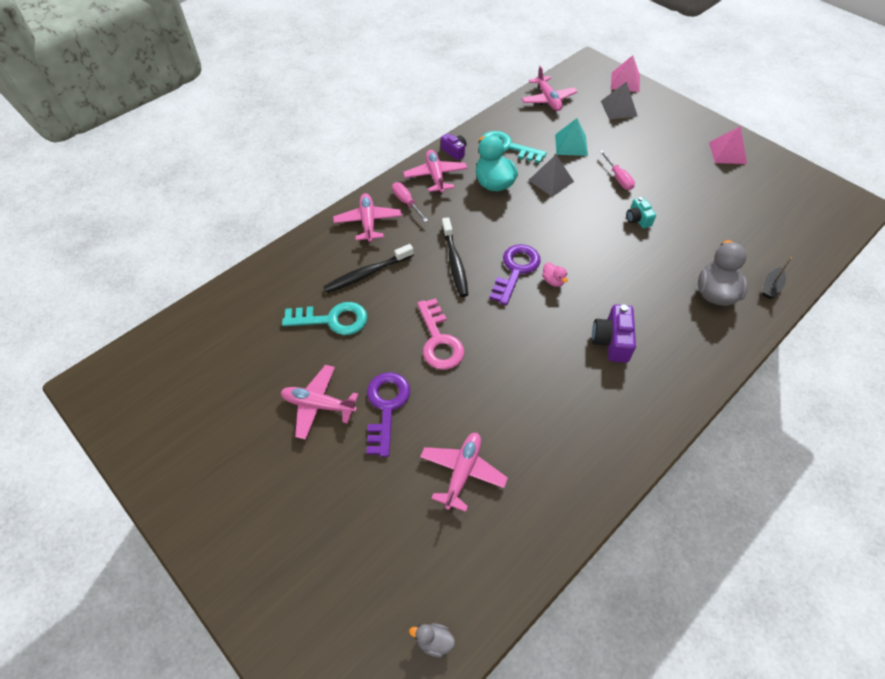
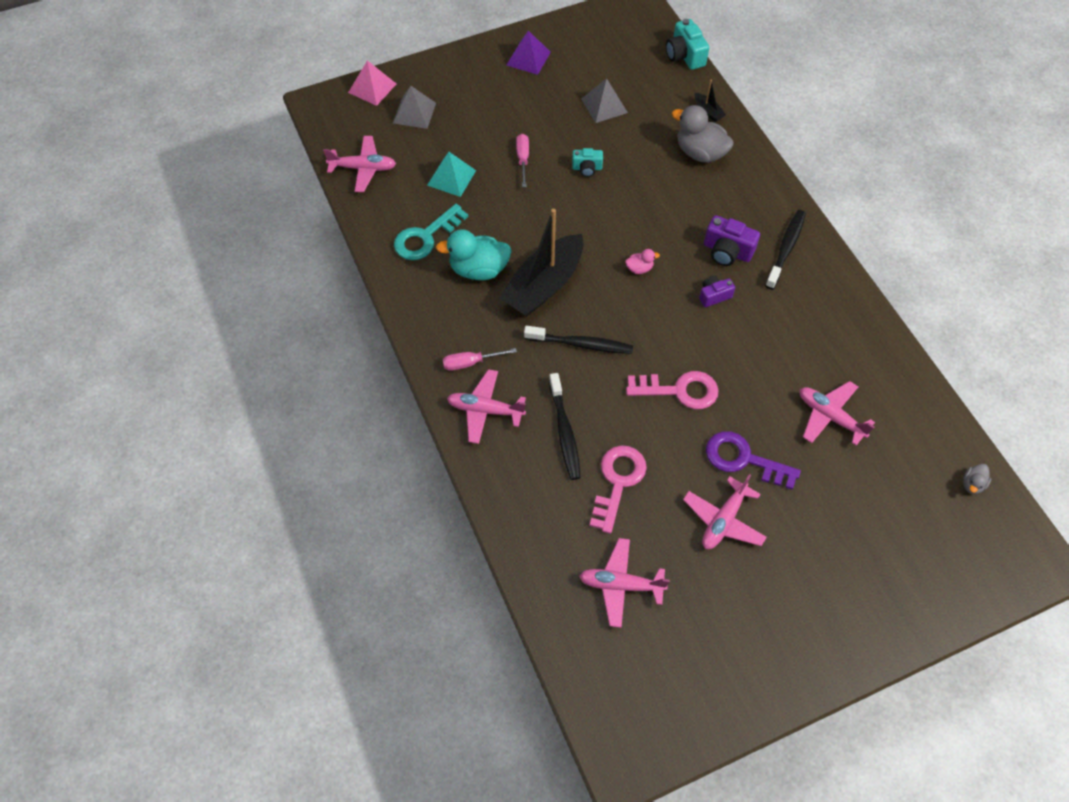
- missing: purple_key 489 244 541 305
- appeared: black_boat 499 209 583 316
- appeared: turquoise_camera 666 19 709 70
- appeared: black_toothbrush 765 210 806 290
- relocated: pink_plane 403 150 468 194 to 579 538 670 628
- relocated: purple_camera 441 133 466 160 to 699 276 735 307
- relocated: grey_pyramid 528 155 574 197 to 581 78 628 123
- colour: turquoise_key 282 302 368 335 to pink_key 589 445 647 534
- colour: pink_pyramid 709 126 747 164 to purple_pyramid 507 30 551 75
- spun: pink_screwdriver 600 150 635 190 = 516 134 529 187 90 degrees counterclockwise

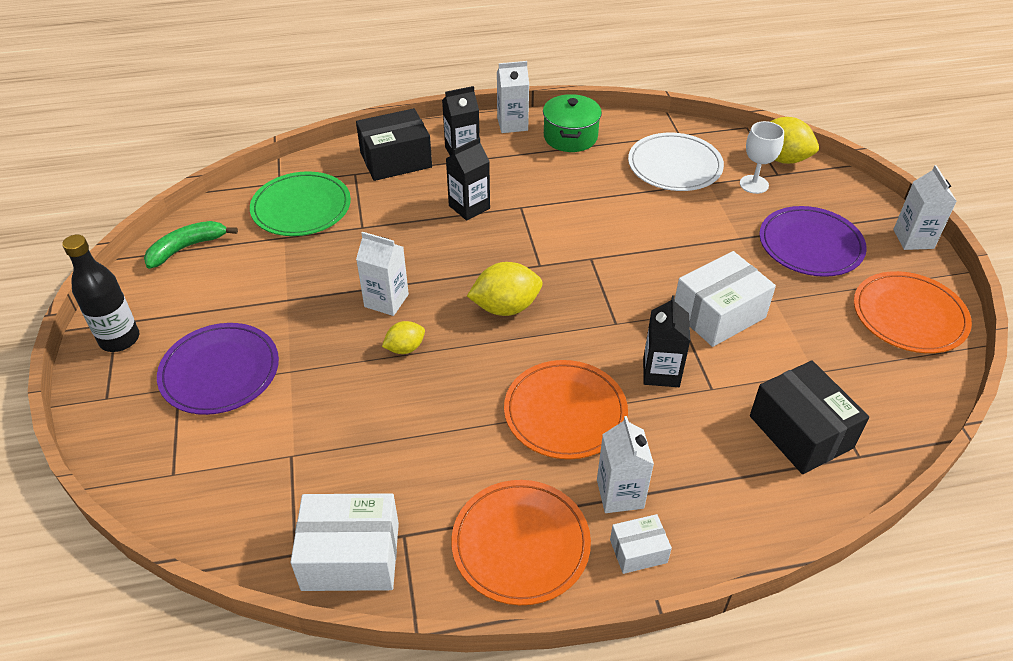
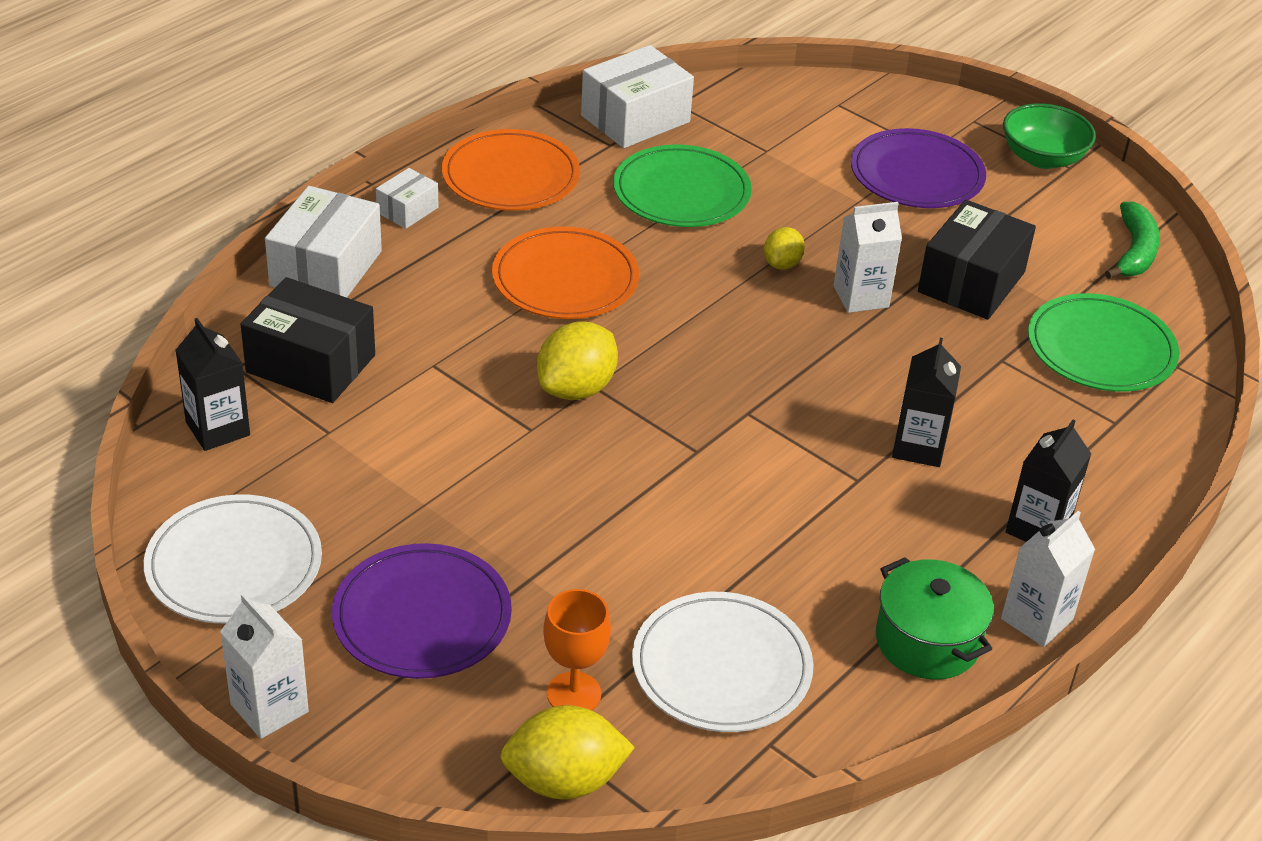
- missing: white_carton 597 416 654 513
- appeared: green_plate 613 144 752 227
- relocated: black_box 356 108 432 181 to 918 200 1036 320
- relocated: yellow_lemon 467 262 542 316 to 537 321 618 400
- relocated: black_carton 643 295 690 387 to 175 318 250 451
- relocated: white_box 675 251 776 347 to 265 186 382 298
- exchanged: black_bottle 62 235 139 352 to green_bowl 1003 103 1096 169
- colour: white_goblet 740 121 784 194 to orange_goblet 543 589 611 711
- colour: orange_plate 854 271 972 353 to white_plate 144 494 322 623

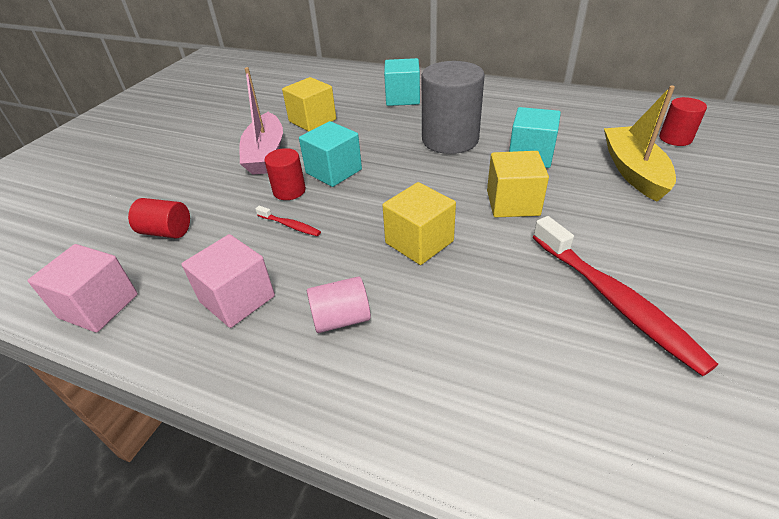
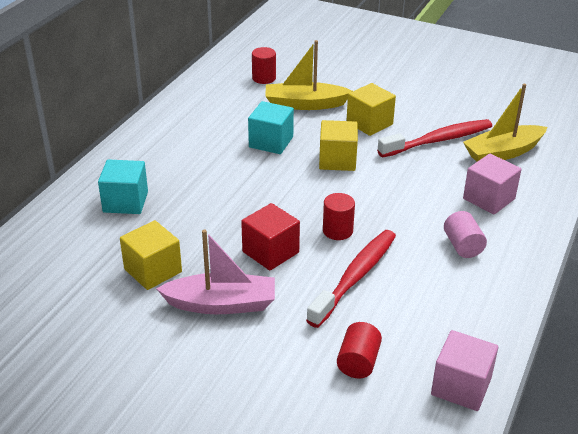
- missing: grey_cylinder 422 61 485 154
- appeared: yellow_boat 463 84 547 162
- relocated: pink_cube 181 234 275 328 to 463 154 522 214
- relocated: red_cylinder 264 148 306 200 to 323 193 355 240
- relocated: yellow_cube 382 182 456 265 to 347 83 396 136
- colour: turquoise_cube 299 121 362 187 to red_cube 241 203 300 270
- size: red_toothbrush 255 206 321 236 = 306 230 396 328 x2.27

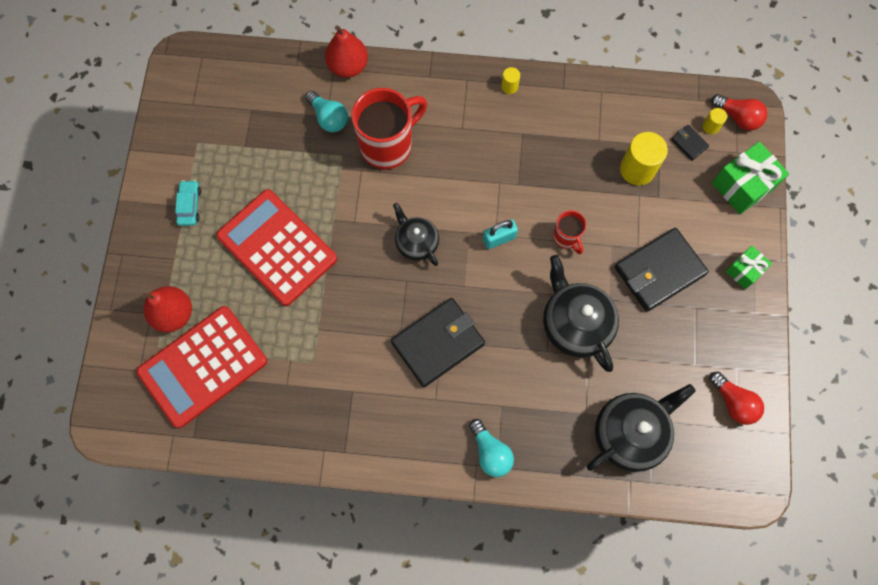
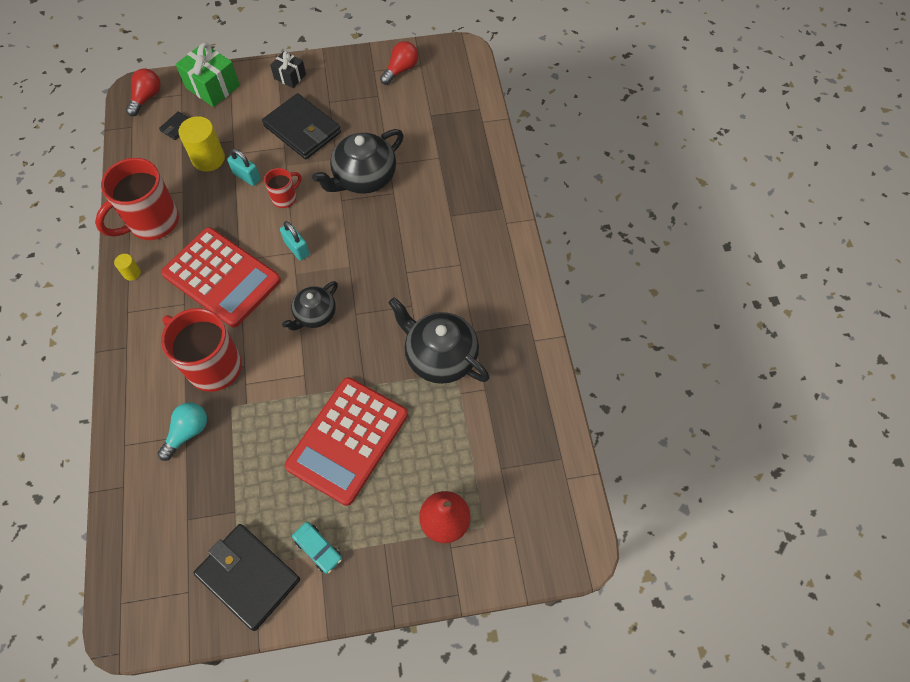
- missing: red_pear 325 25 368 78
- missing: turquoise_light_bulb 469 419 514 477
- missing: yellow_cylinder 703 108 727 134
- appeared: red_mug 95 158 179 240
- appeared: turquoise_padlock 227 149 261 186
- relocated: red_calculator 136 306 267 428 to 161 227 281 327
- relocated: black_wallet 391 298 485 387 to 194 524 300 631
- relocated: black_teapot 587 384 695 472 to 388 297 489 384
- colour: green_gift 725 246 772 289 to black_gift 270 51 306 88
- spun: turquoise_car 175 180 201 226 = 292 522 342 574 120 degrees counterclockwise

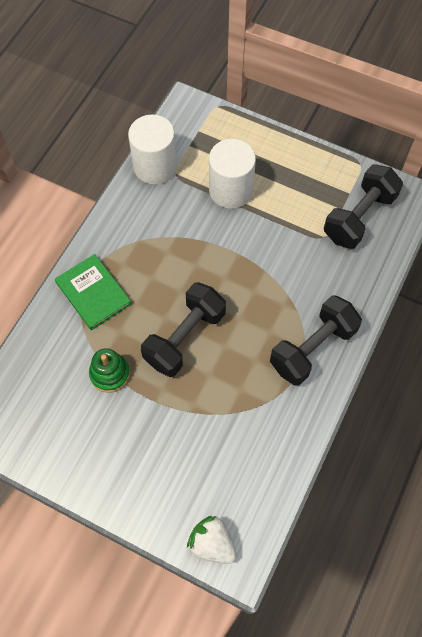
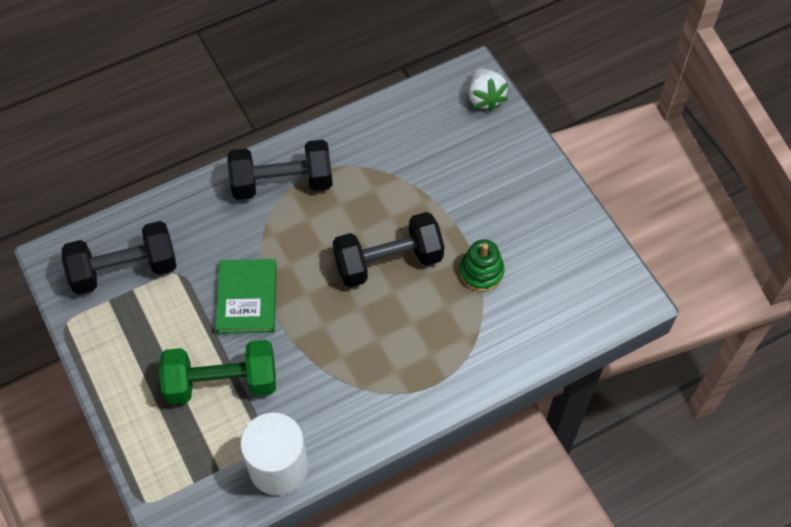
- relocated: green_book 55 254 131 330 to 216 259 276 334
- exchanged: white_cylinder 209 139 256 209 to green_dumbbell 159 340 276 405

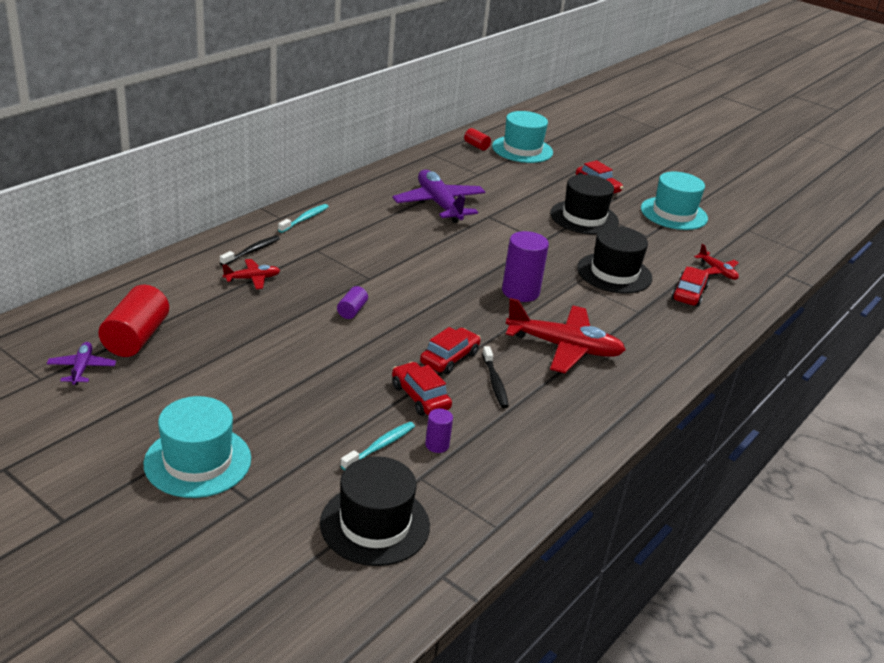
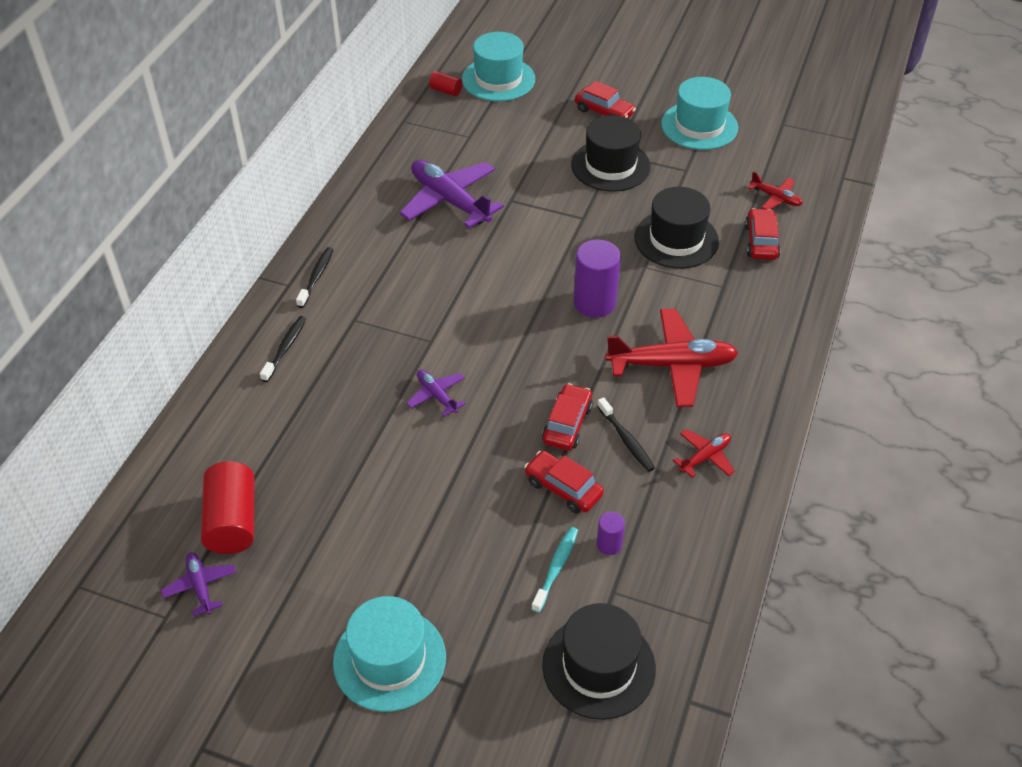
- relocated: red_plane 222 259 280 289 to 673 429 735 478
- exchanged: purple_cylinder 337 286 368 319 to purple_plane 406 370 466 416
- colour: turquoise_toothbrush 278 204 329 233 to black_toothbrush 296 247 334 308

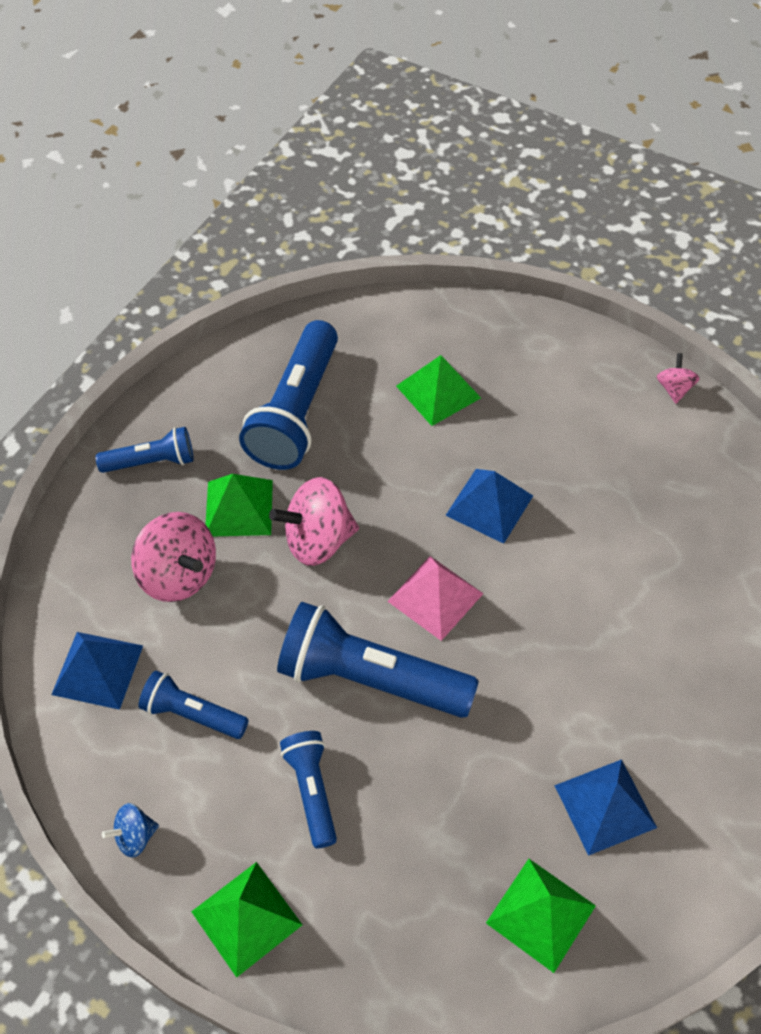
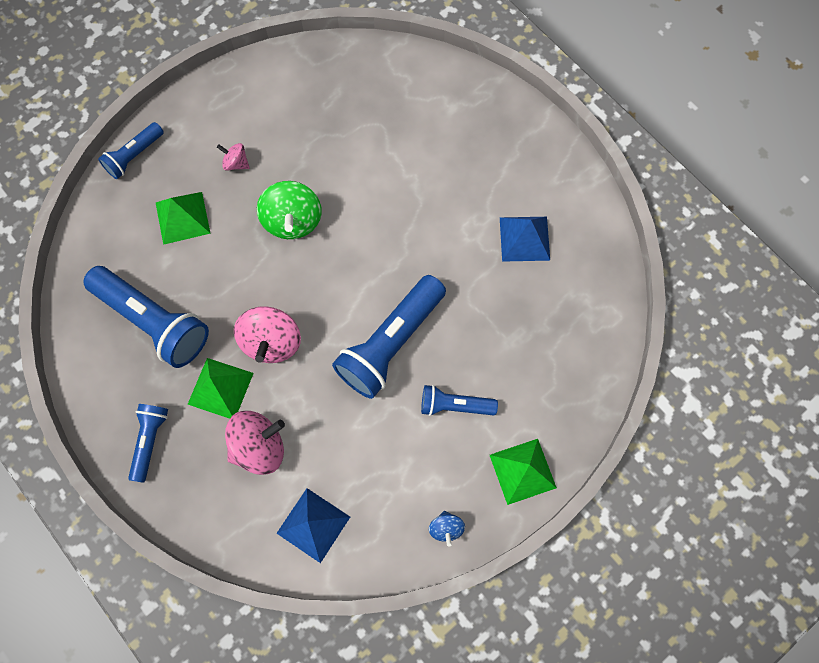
- missing: pink_pyramid 387 556 483 641
- missing: green_pyramid 486 859 596 973
- relocated: blue_flashlight 139 671 249 739 to 98 122 164 179
- relocated: pink_spinning_top 657 353 700 404 to 217 143 250 171
- exchanged: blue_pyramid 445 469 533 544 to green_spinning_top 257 181 322 239

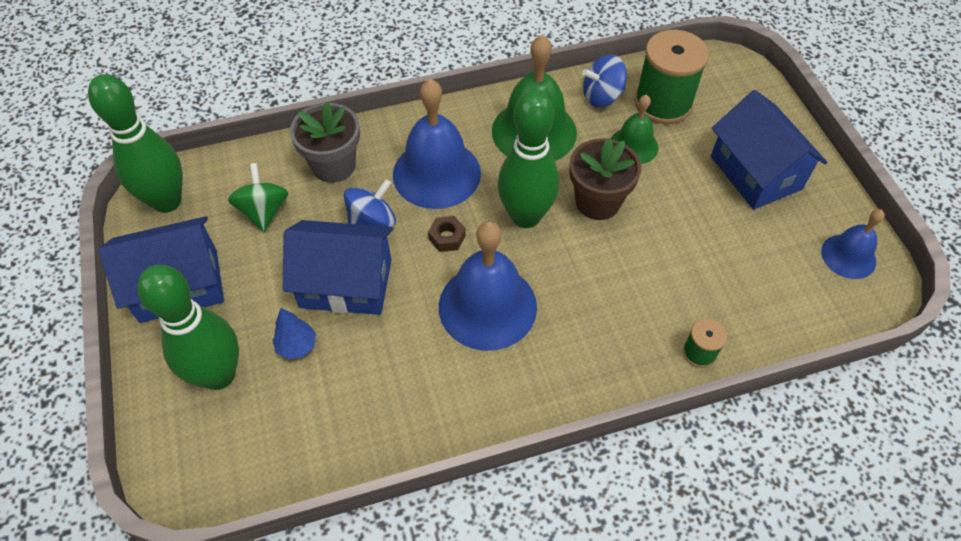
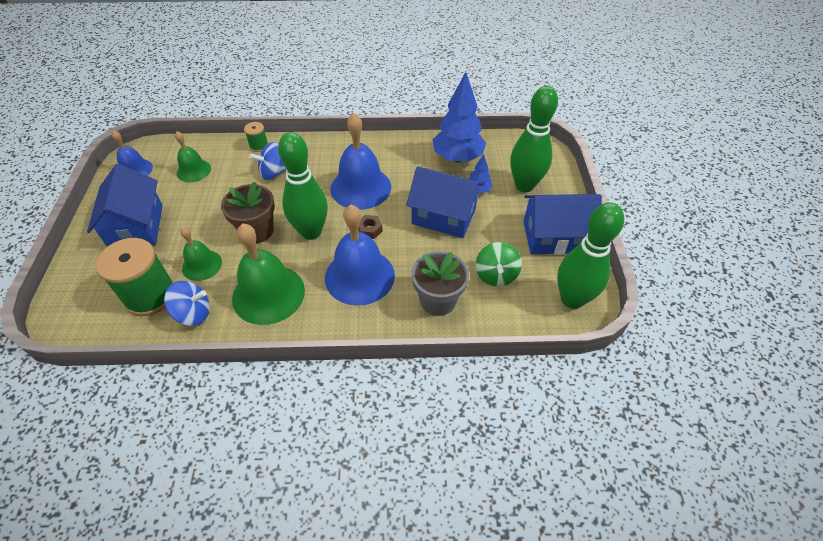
- appeared: green_bell 175 131 211 182
- appeared: blue_tree 433 72 486 162
- relocated: blue_spinning_top 344 179 396 227 to 249 142 286 180

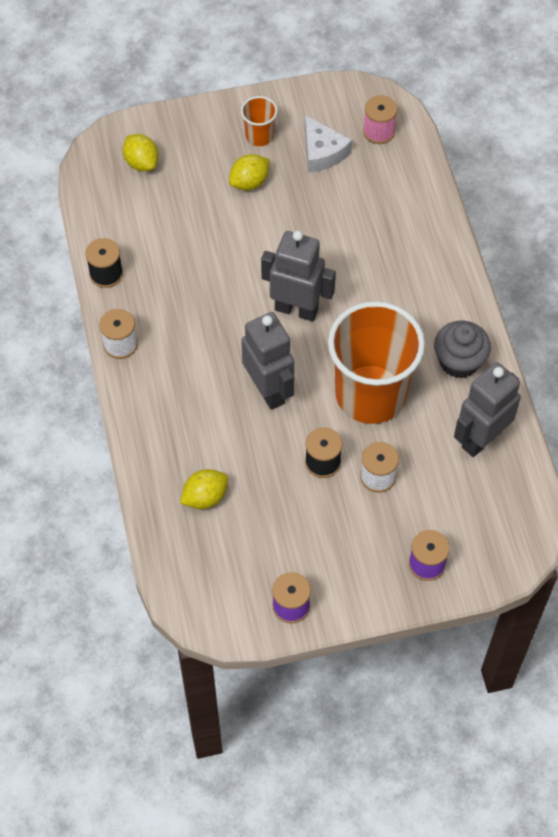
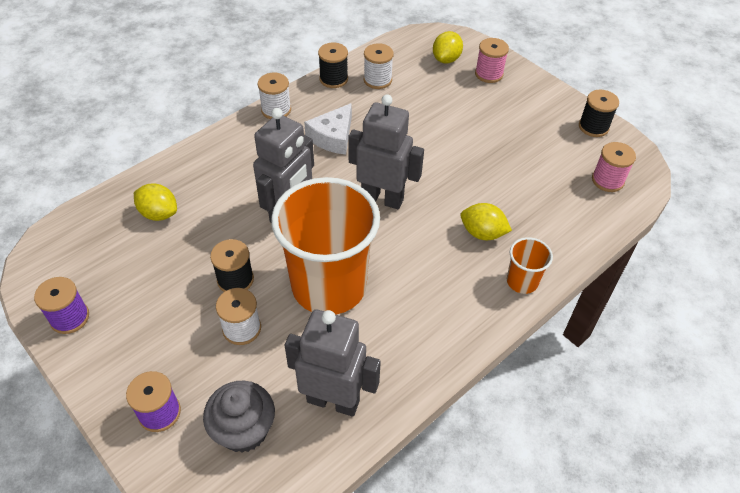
- appeared: white_spool 364 43 394 89
- appeared: pink_spool 475 38 509 83
- appeared: black_spool 579 90 619 137
- relocated: yellow_lemon 229 154 270 191 to 461 203 512 240
- relocated: orange_cup 241 96 278 146 to 507 237 553 294
- relocated: white_cheese 305 115 352 172 to 304 103 352 155
- relocated: grey_cupcake 434 321 491 378 to 203 381 275 453
- spun: grey_robot 261 231 336 321 = 348 95 424 209 60 degrees counterclockwise

